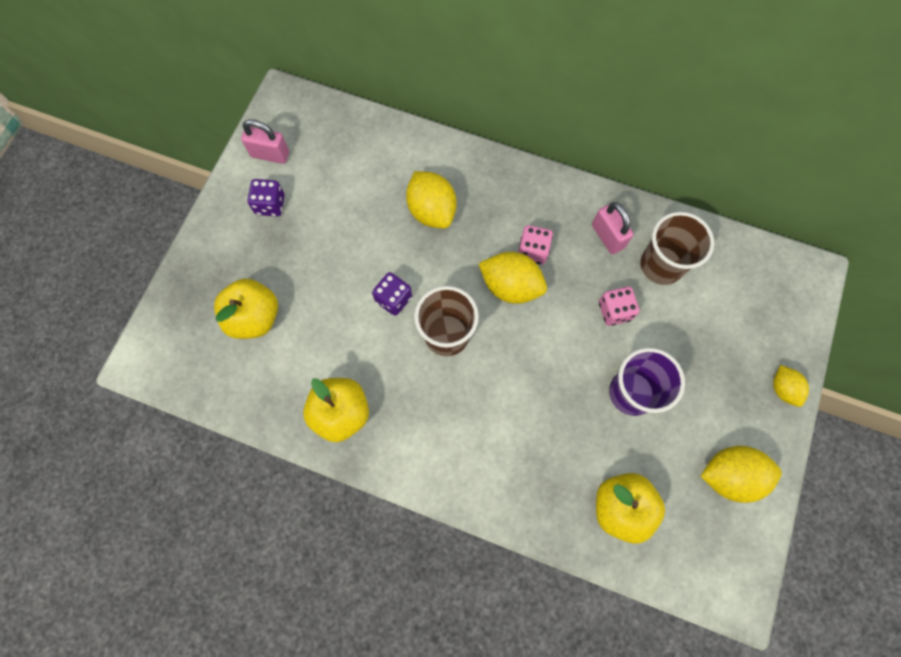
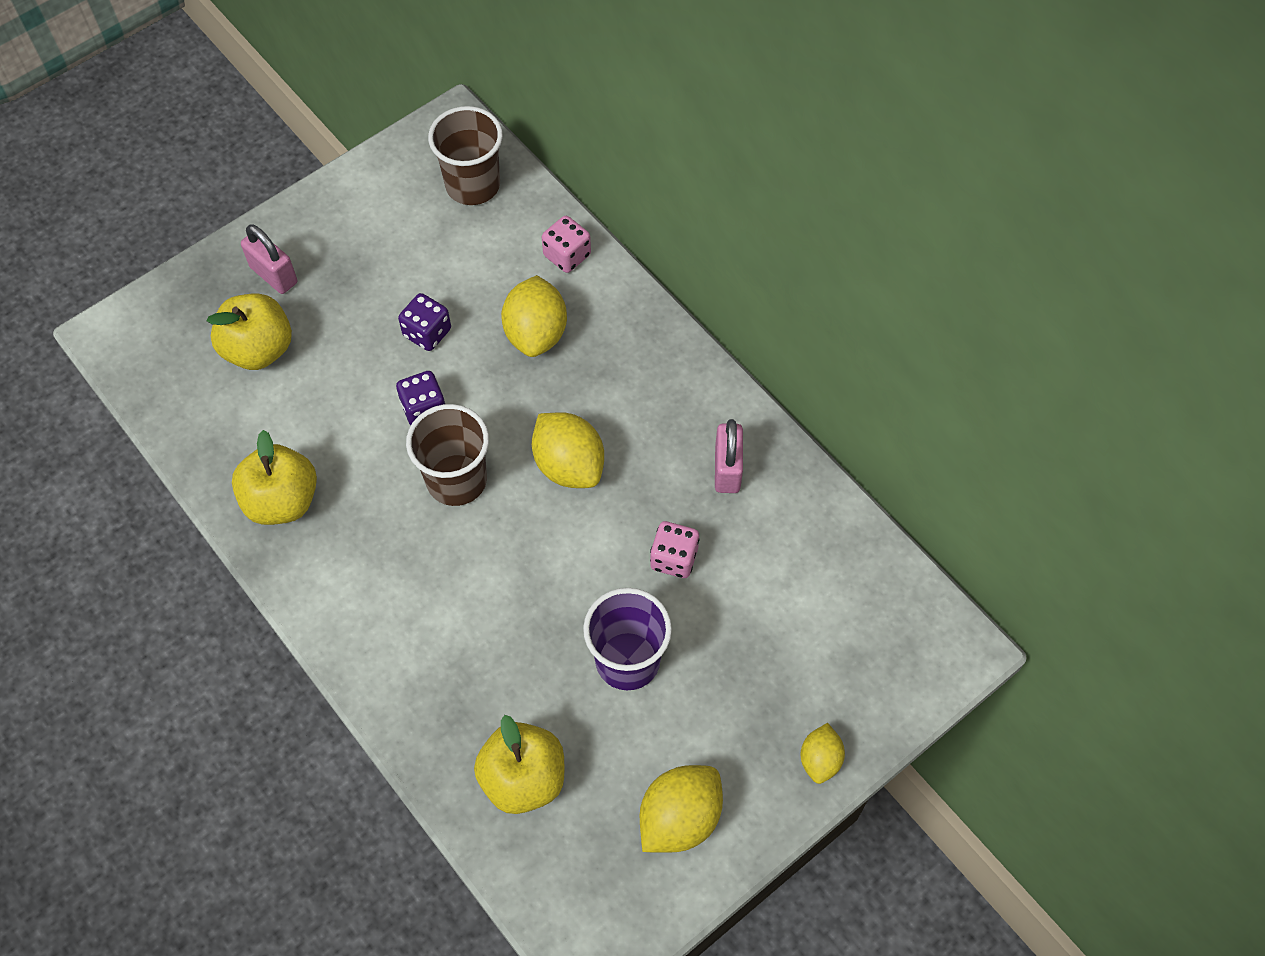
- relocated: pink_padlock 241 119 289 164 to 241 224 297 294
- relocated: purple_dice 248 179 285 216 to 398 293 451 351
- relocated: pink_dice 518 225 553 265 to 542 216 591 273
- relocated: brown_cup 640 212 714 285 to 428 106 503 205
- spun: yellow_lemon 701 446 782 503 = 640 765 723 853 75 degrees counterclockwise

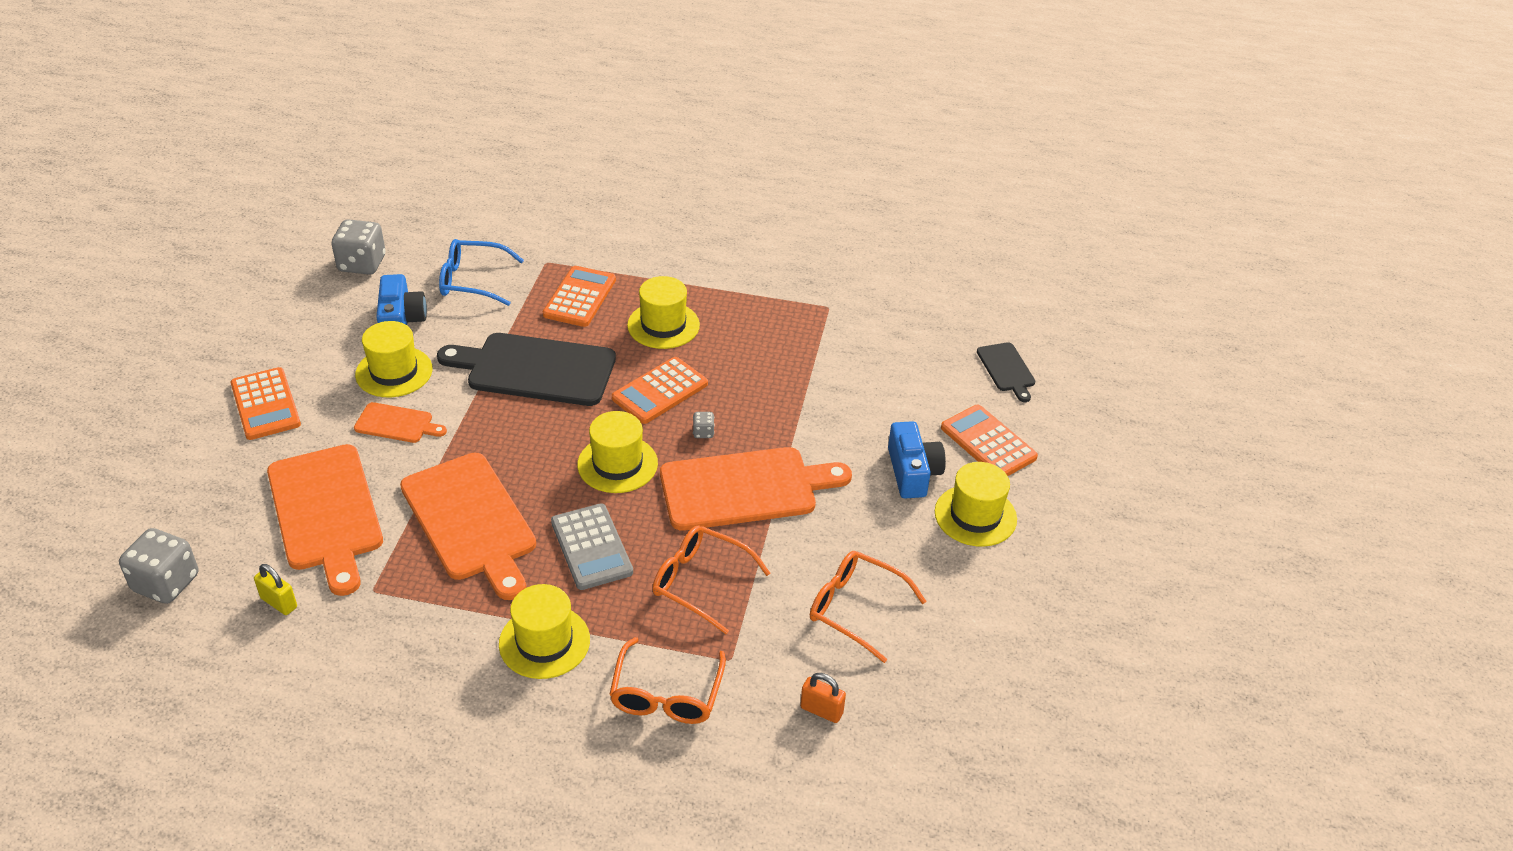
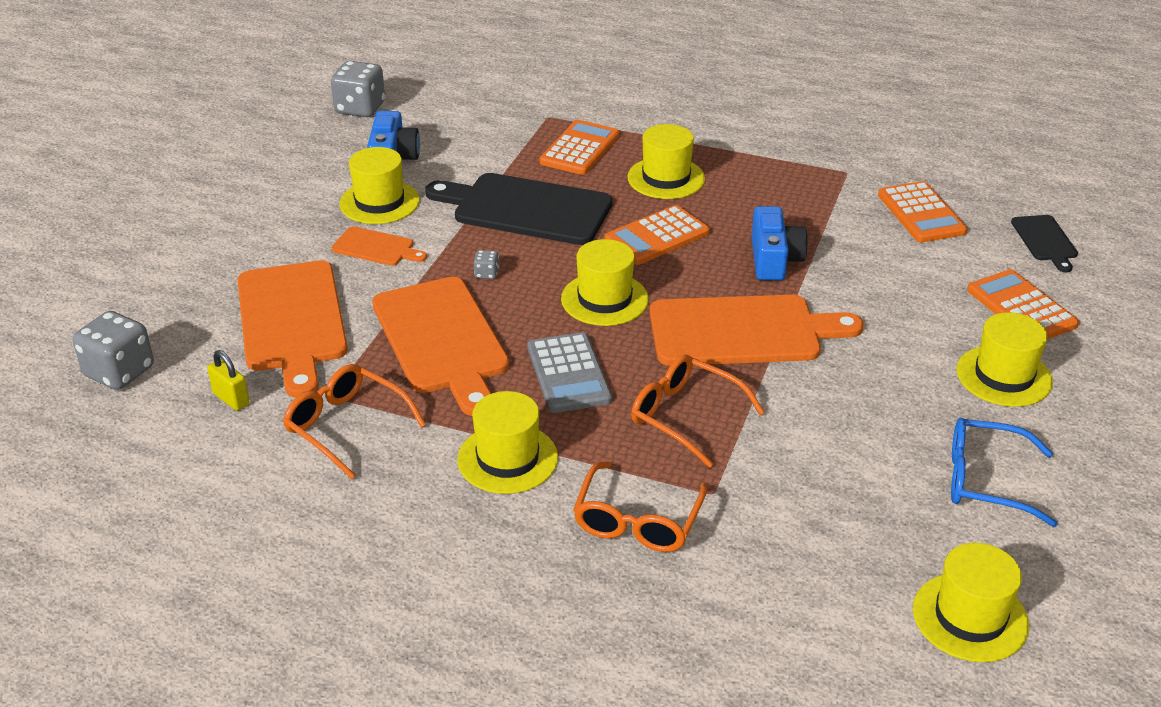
- missing: orange_padlock 800 673 846 723
- appeared: yellow_hat 913 543 1029 662
- relocated: orange_calculator 230 367 301 440 to 878 181 968 243
- relocated: blue_glasses 439 239 524 306 to 951 418 1057 527
- relocated: grey_dice 693 412 715 438 to 474 250 499 279
- relocated: orange_glasses 810 551 927 663 to 283 364 426 479
- relocated: blue_camera 888 421 946 498 to 751 206 808 280

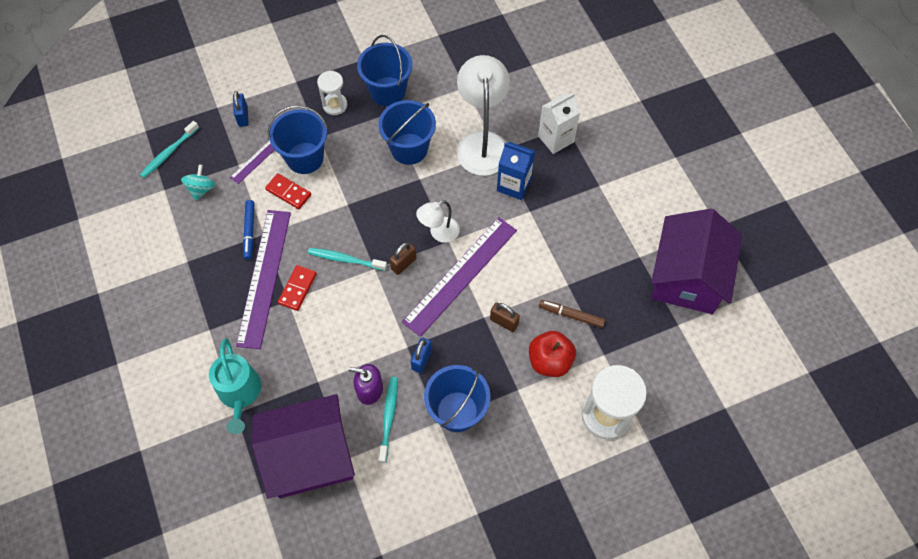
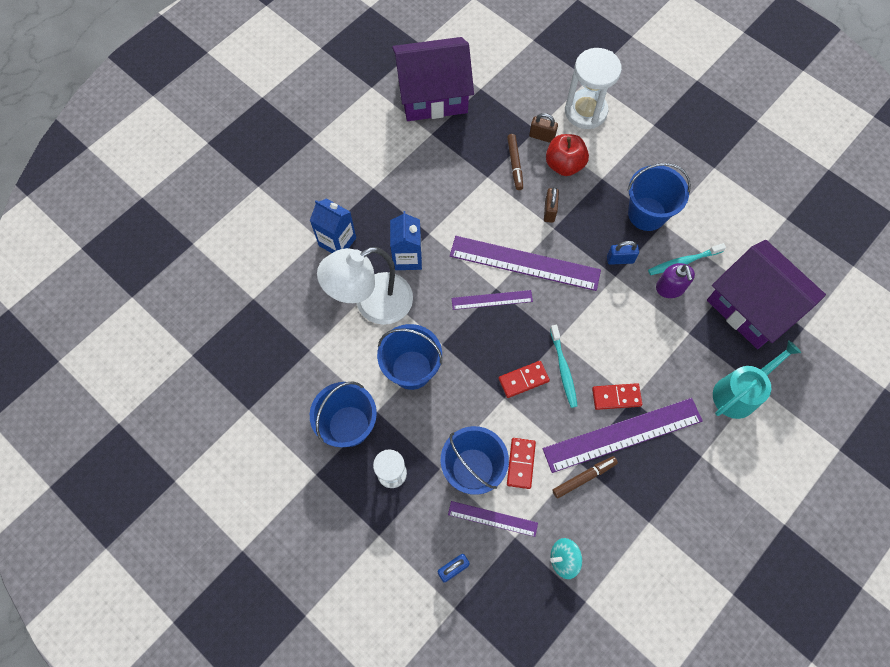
- missing: turquoise_toothbrush 140 121 199 178
- appeared: red_domino 498 361 550 398
- relocated: brown_padlock 389 242 417 275 to 529 113 558 143
- exchanged: white_lamp 416 200 460 243 to purple_ruler 452 290 533 310
- colour: blue_marker 243 200 254 260 to brown_marker 552 456 618 498
- colour: white_carton 538 93 580 154 to blue_carton 310 198 356 253

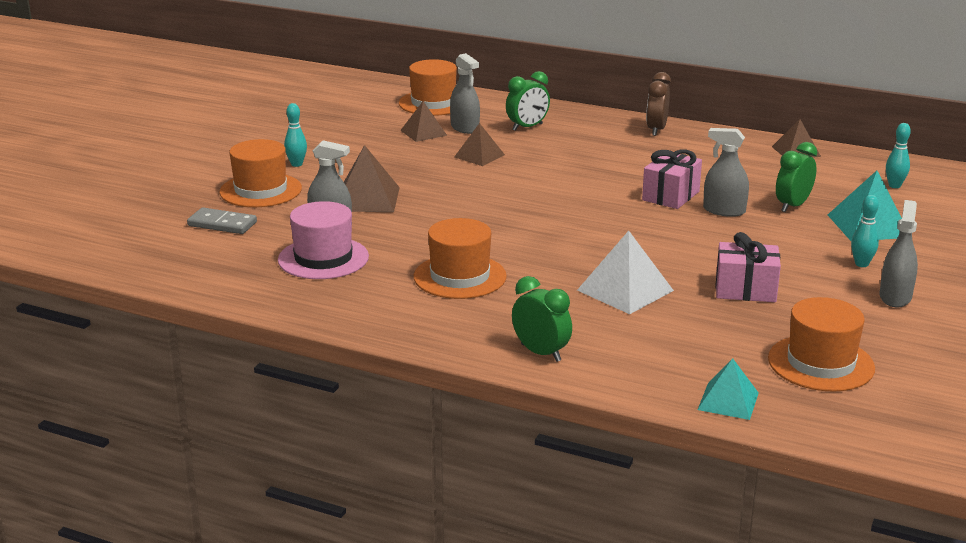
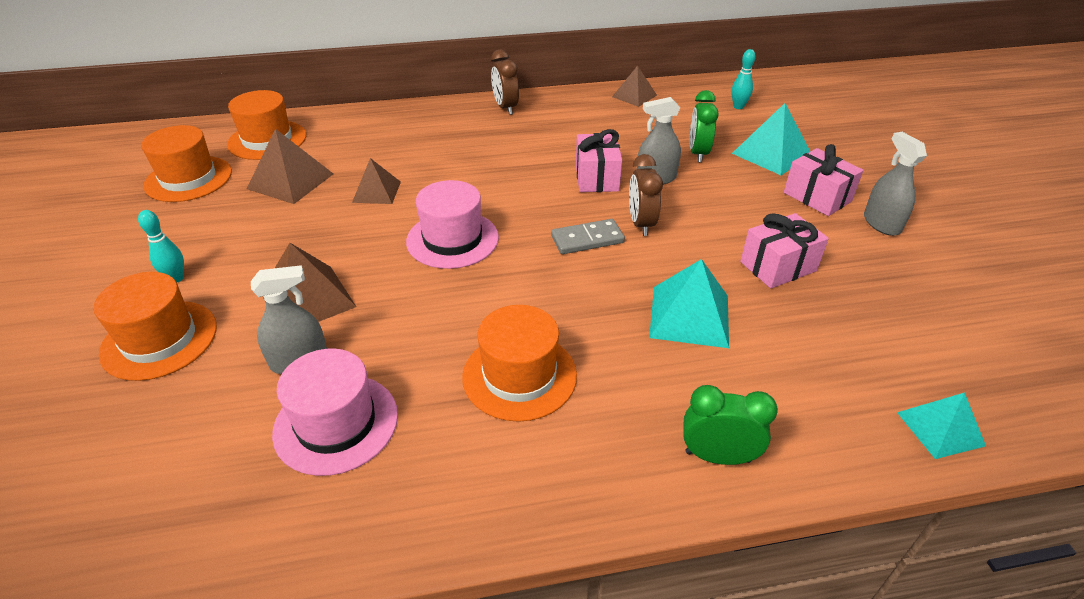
- missing: grey_spray_bottle 450 53 480 134
- missing: green_clock 506 71 550 131
- appeared: pink_hat 406 180 499 269
- appeared: brown_clock 629 154 663 236
- relocated: grey_domino 187 208 257 234 to 551 219 625 254
- relocated: orange_hat 768 297 875 392 to 141 125 232 202
- exchanged: turquoise_bowling_pin 851 195 879 267 to pink_gift 784 144 864 216
- colour: white_pyramid 577 231 674 314 to turquoise_pyramid 649 259 729 348
- size: brown_pyramid 400 101 447 142 = 247 129 333 204 x1.53

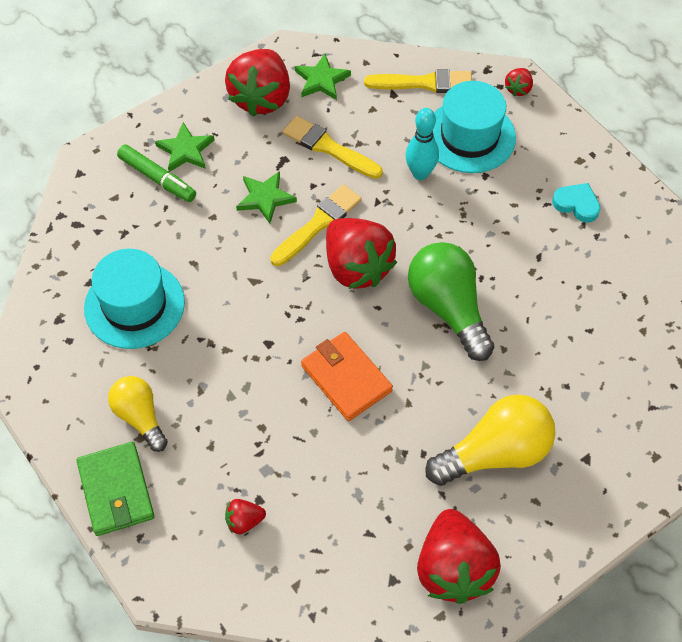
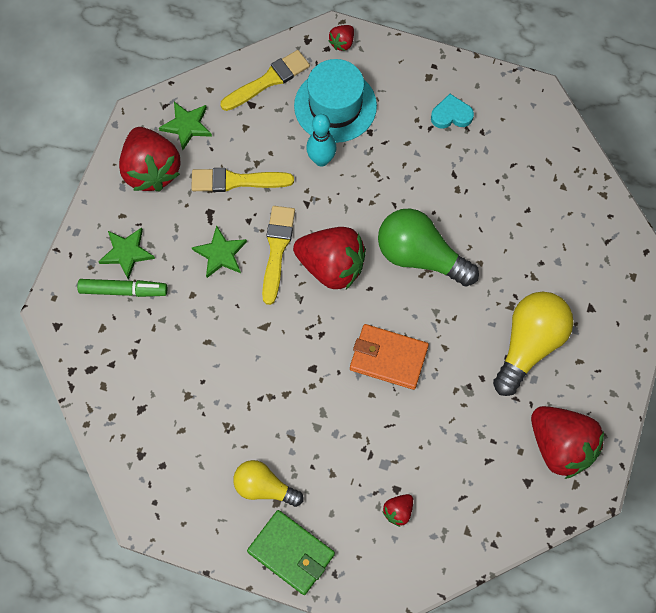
- missing: turquoise_hat 84 249 185 349
- spun: red_strawberry 505 68 533 96 = 329 25 354 51 45 degrees clockwise

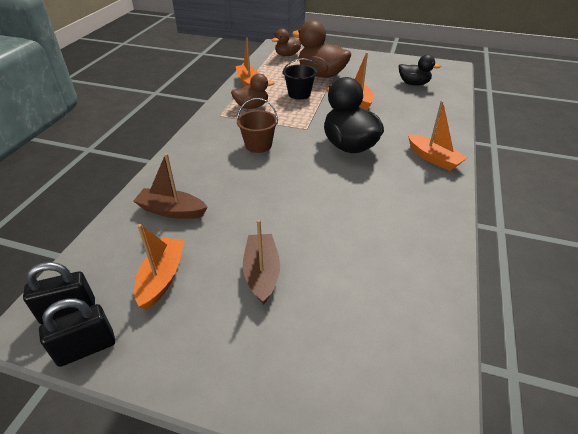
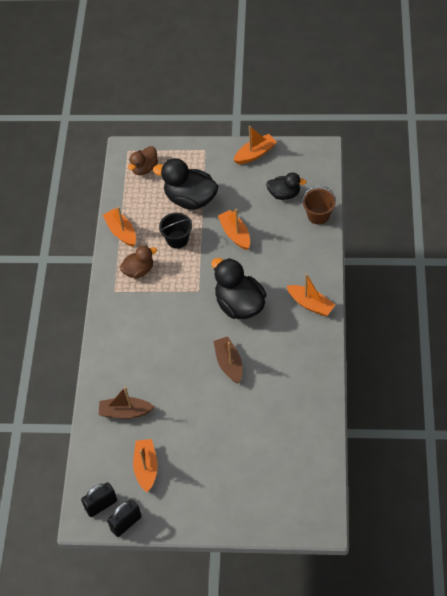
- appeared: orange_boat 233 126 277 164
- relocated: brown_bucket 237 98 278 153 to 302 186 336 225
- relocated: brown_boat 243 219 280 305 to 213 336 242 384
- colour: brown_duck 292 20 351 78 to black_duck 153 158 218 210

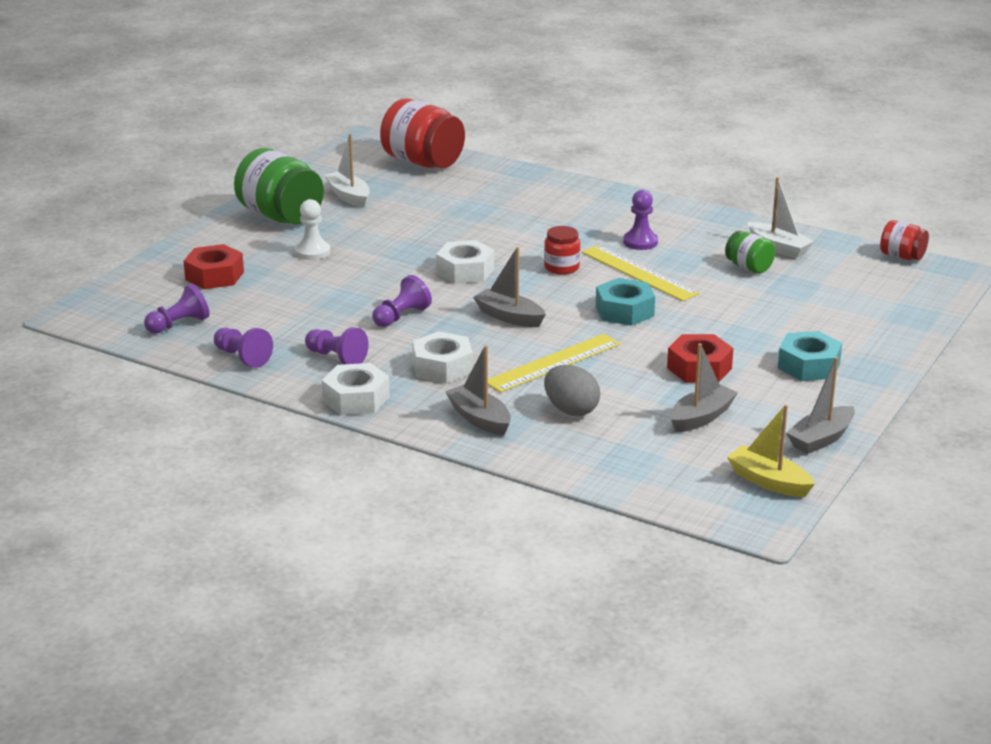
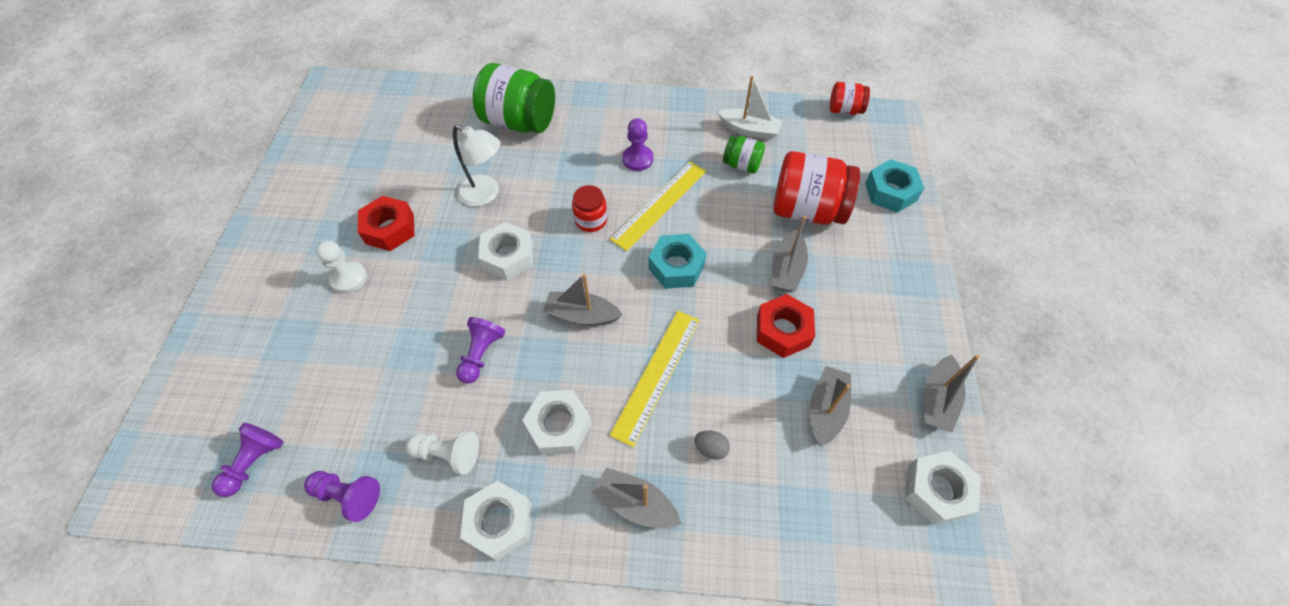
- missing: white_boat 324 134 370 208
- appeared: white_lamp 453 125 501 207
- appeared: grey_boat 772 216 808 292
- relocated: red_nut 184 244 244 289 to 358 196 415 251
- relocated: green_jar 234 148 324 225 to 473 63 555 133
- relocated: red_jar 380 98 465 168 to 773 151 860 225
- relocated: turquoise_nut 778 331 842 381 to 865 159 924 213
- exchanged: yellow_boat 727 404 815 497 to white_nut 905 451 981 525
- colour: purple_pawn 305 327 369 364 to white_pawn 406 431 479 475
- spun: yellow_ruler 582 245 699 301 = 610 162 706 251 75 degrees counterclockwise
- size: grey_egg 544 365 600 416 = 694 430 730 460 x0.57

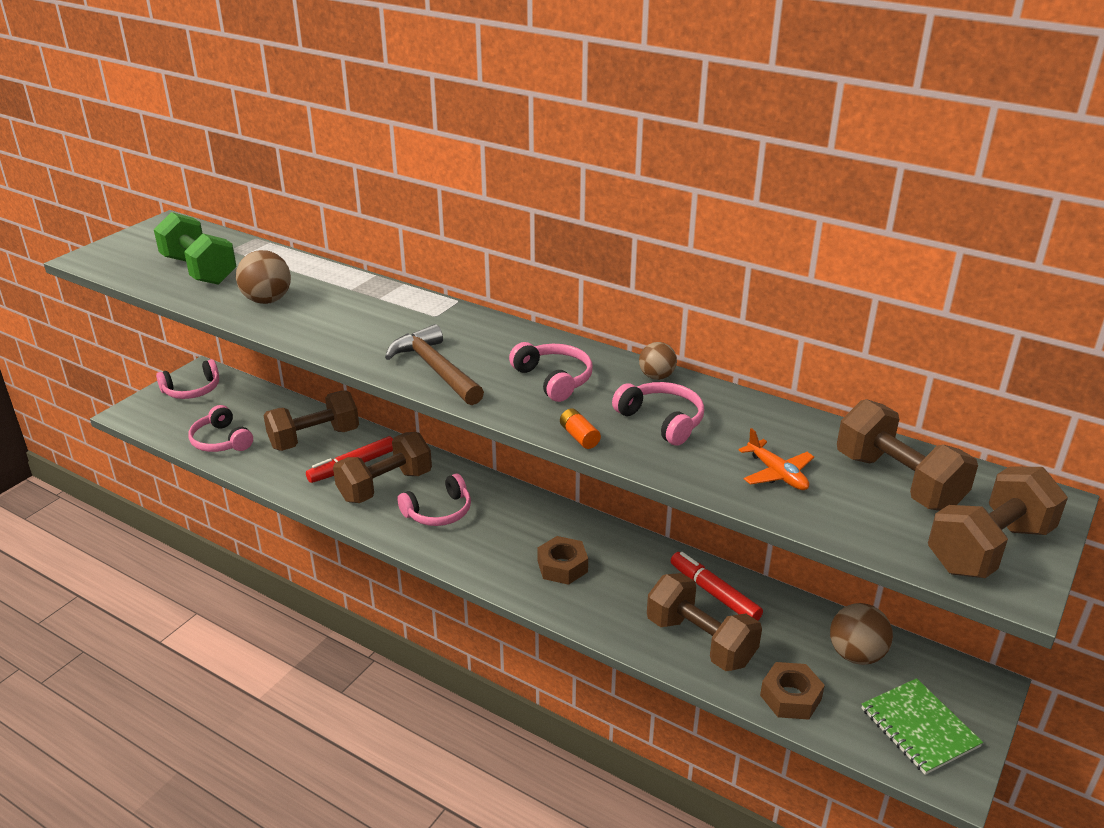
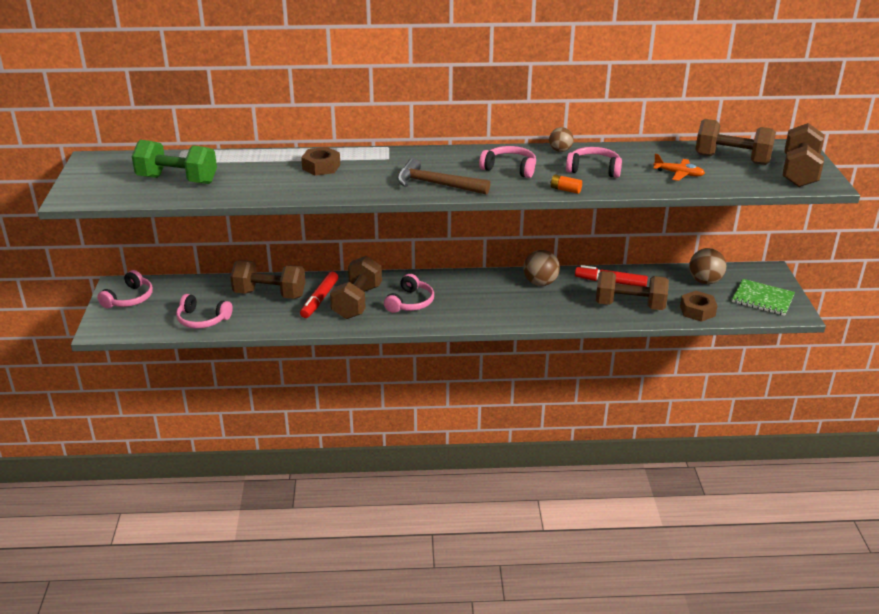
- relocated: brown_ball 236 250 291 304 to 523 250 560 286
- relocated: brown_nut 537 536 588 585 to 301 147 341 176
- spun: brown_dumbbell 263 390 359 451 = 230 260 305 299 75 degrees clockwise

